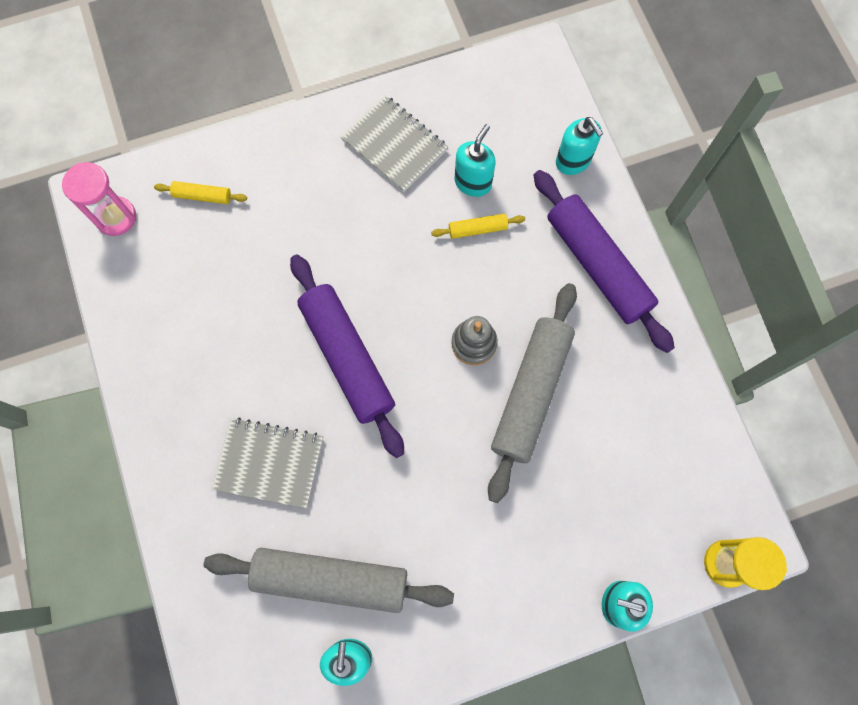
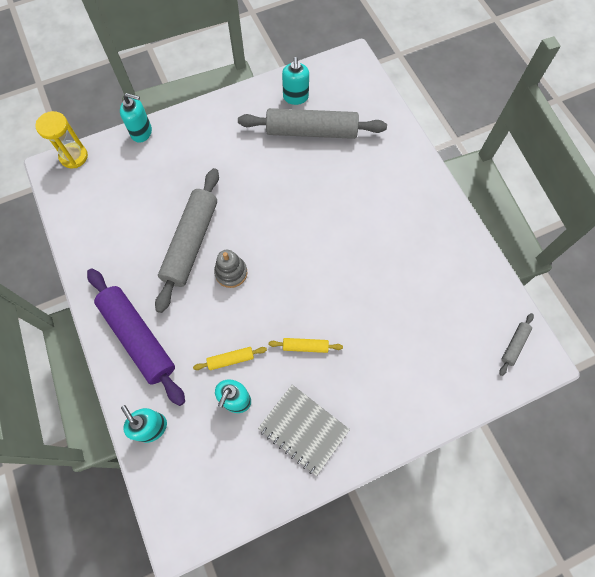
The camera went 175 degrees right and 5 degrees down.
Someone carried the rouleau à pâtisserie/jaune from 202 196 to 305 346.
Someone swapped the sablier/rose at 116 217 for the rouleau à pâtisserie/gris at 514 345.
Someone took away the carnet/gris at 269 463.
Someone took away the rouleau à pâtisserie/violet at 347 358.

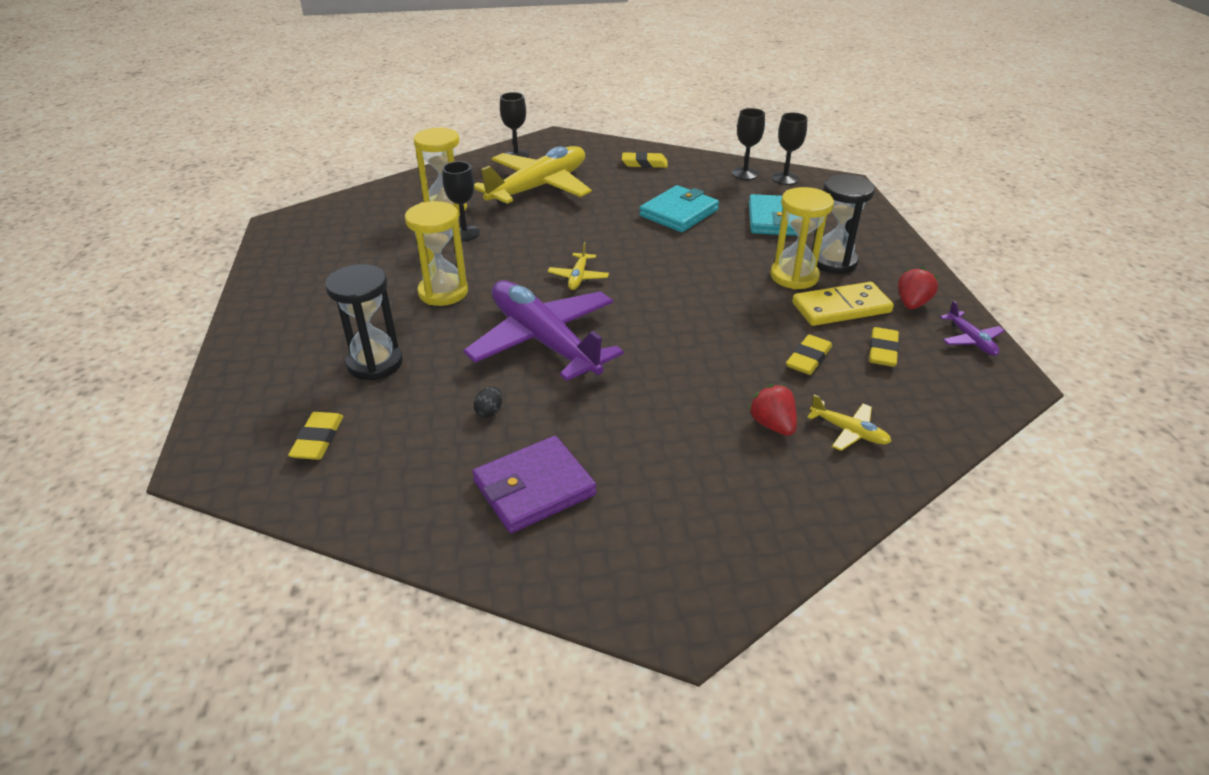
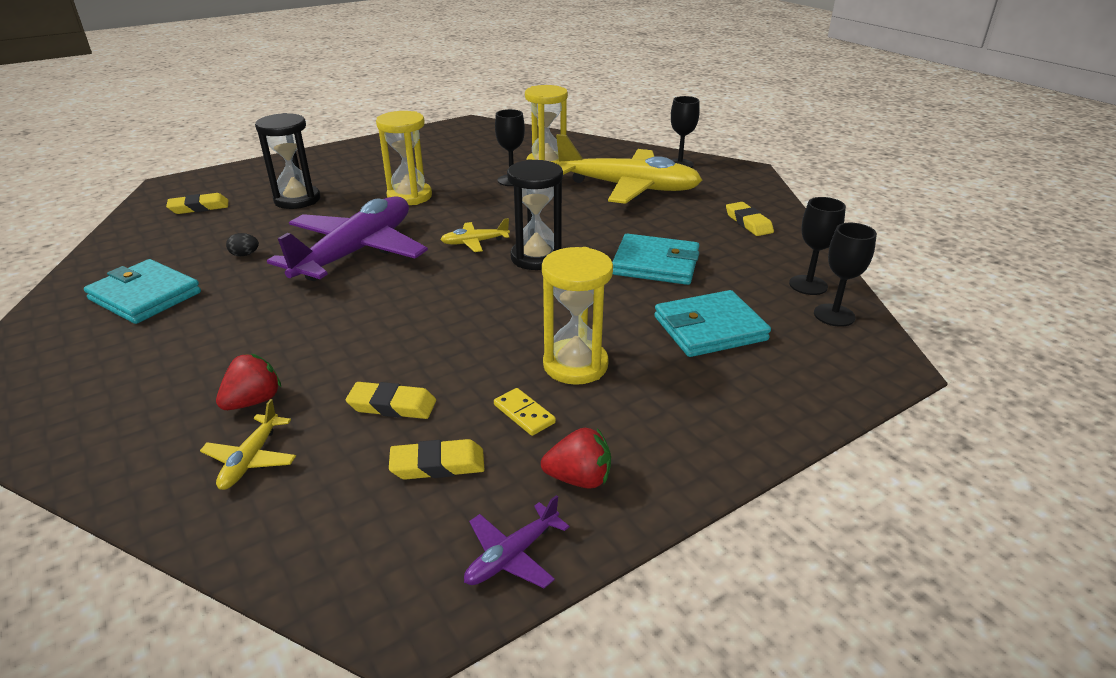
The camera went 65 degrees right and 5 degrees down.
Someone repainted the portefeuille/violet at 534 488, which became the portefeuille/turquoise at 145 296.
Someone scaled the domino/jaune at 841 308 by 0.50.
Someone carried the sablier/noir from 833 262 to 536 258.

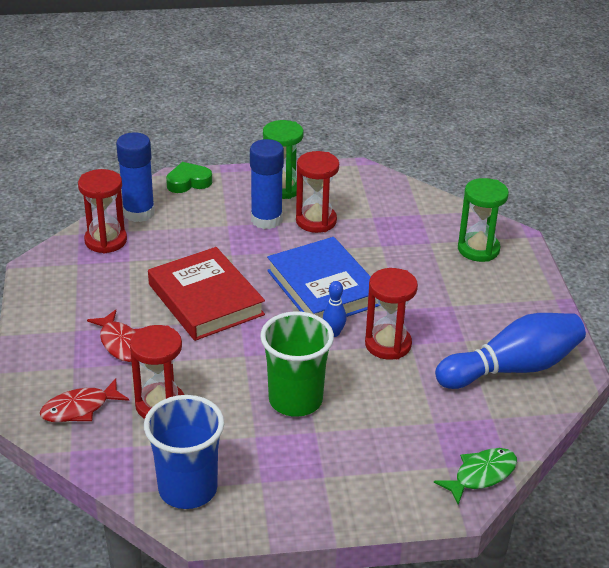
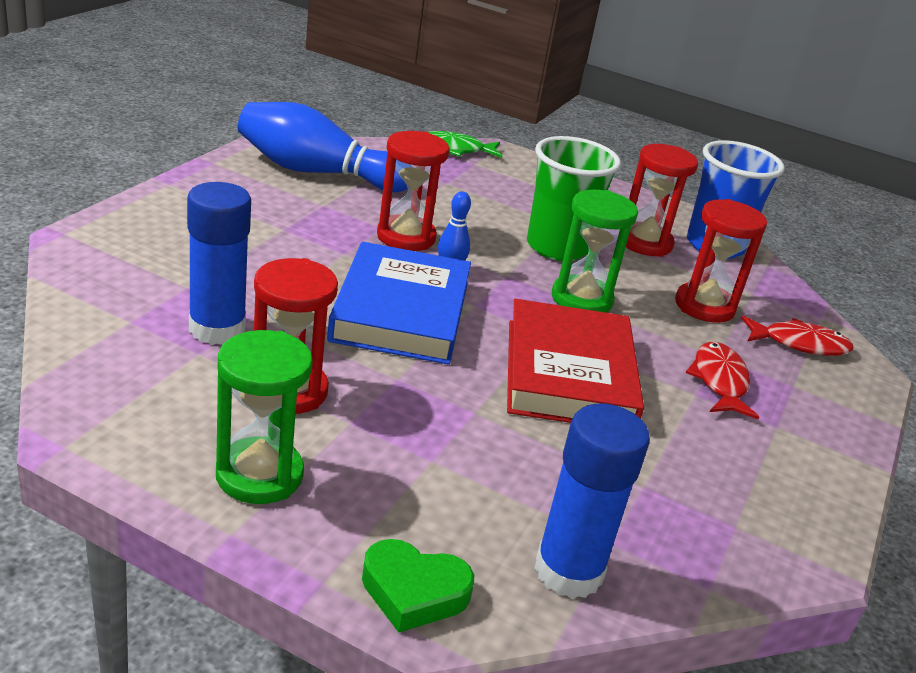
The camera went 150 degrees left and 5 degrees down.
Someone carried the bâton de colle/bleu from 266 220 to 217 329.
Someone carried the sablier/vert from 478 249 to 581 299.
Someone carried the sablier/rouge from 106 241 to 645 243.

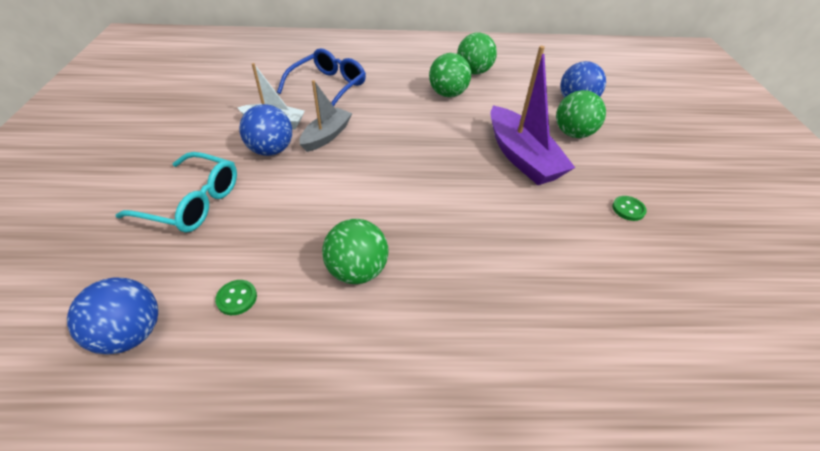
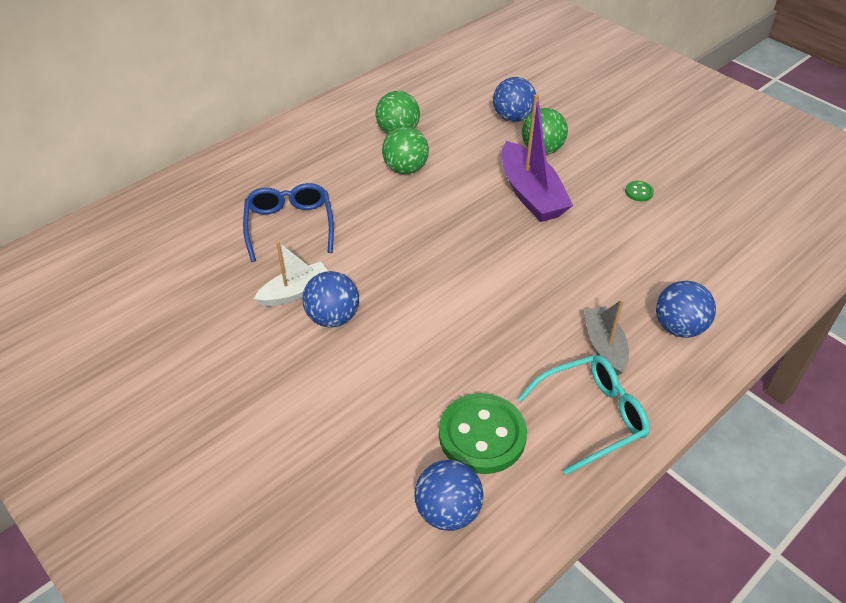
The camera went 40 degrees left and 0 degrees up.
Someone scaled the bouton/vert at 237 298 by 2.40.
Someone rotated the bateau/violet at 522 157 by 45 degrees clockwise.
Someone carried the lunettes/turquoise from 192 202 to 592 416.
Someone carried the bateau/gris from 326 136 to 604 346.
Someone put down the balle/bleu at 678 327.
Someone took away the balle/vert at 357 270.

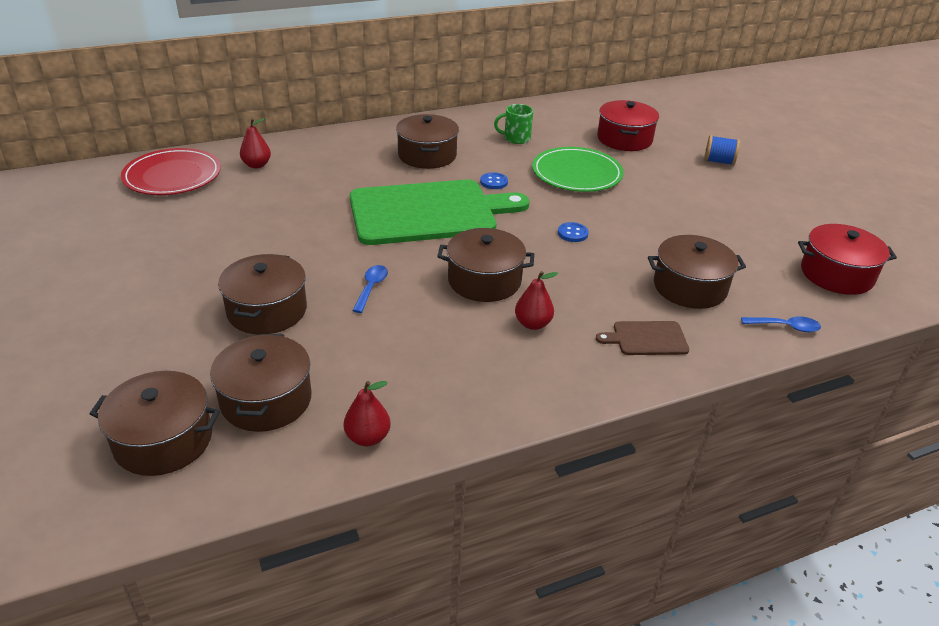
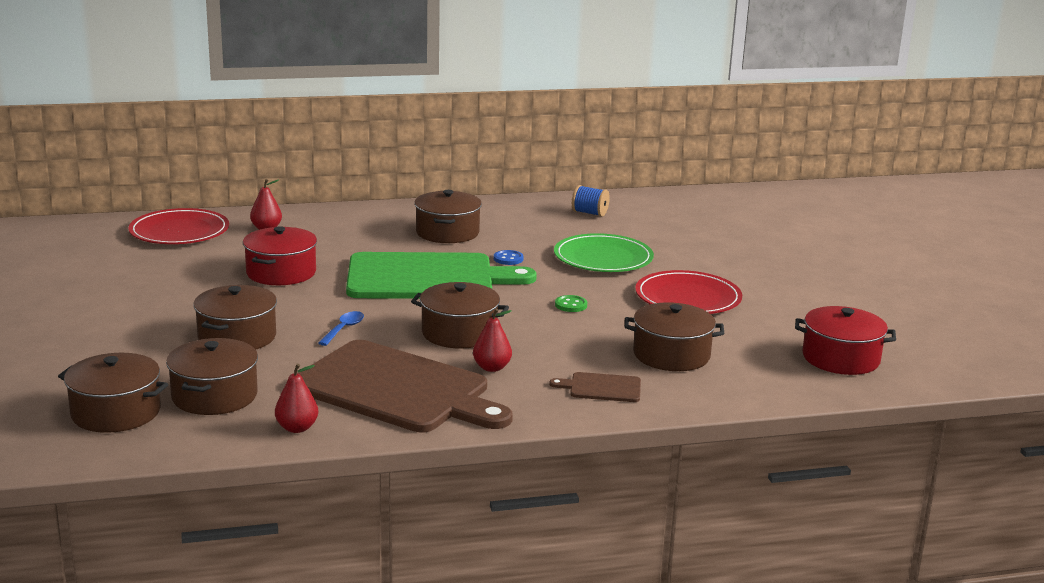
The camera went 10 degrees right and 15 degrees down.
Someone carried the marmite/rouge from 624 139 to 281 273.
Someone put down the planche à découper/marron at 396 389.
Someone repainted the bouton/bleu at 572 233, which became the bouton/vert at 571 305.
Someone carried the bobine/bleu from 718 162 to 589 213.
Someone put down the assiette/rouge at 688 298.
Someone took away the tasse/vert at 516 138.
Someone took away the cuillère/bleu at 785 327.

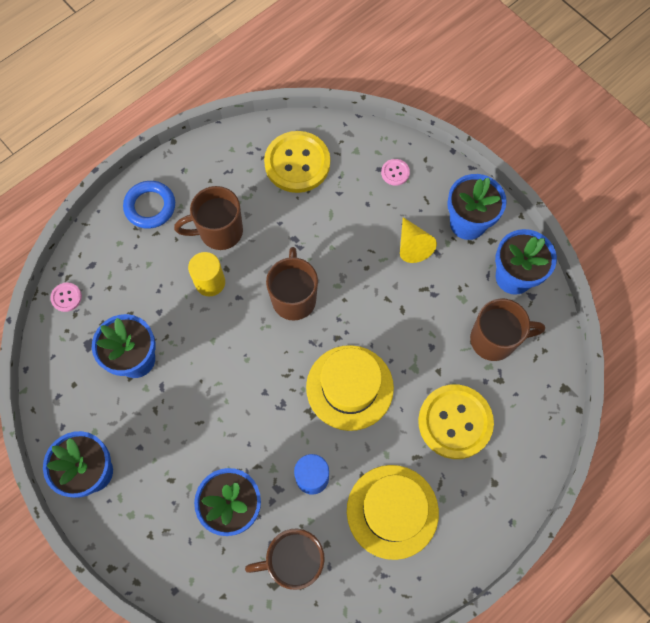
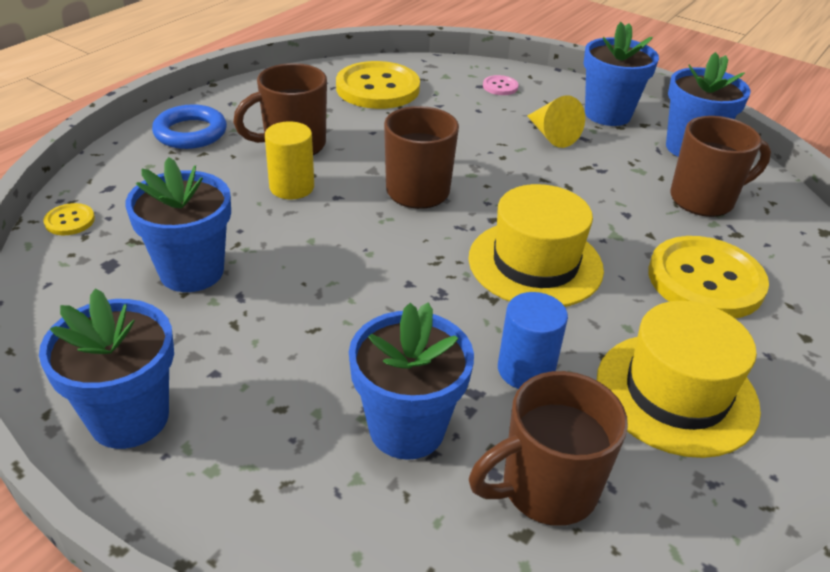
The camera went 15 degrees left and 30 degrees down.
Someone repainted the bouton/rose at 66 297, which became the bouton/jaune at 70 221.

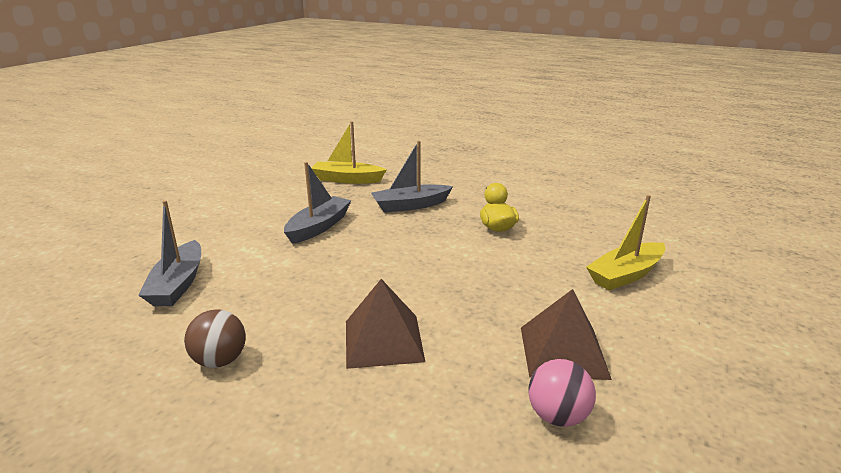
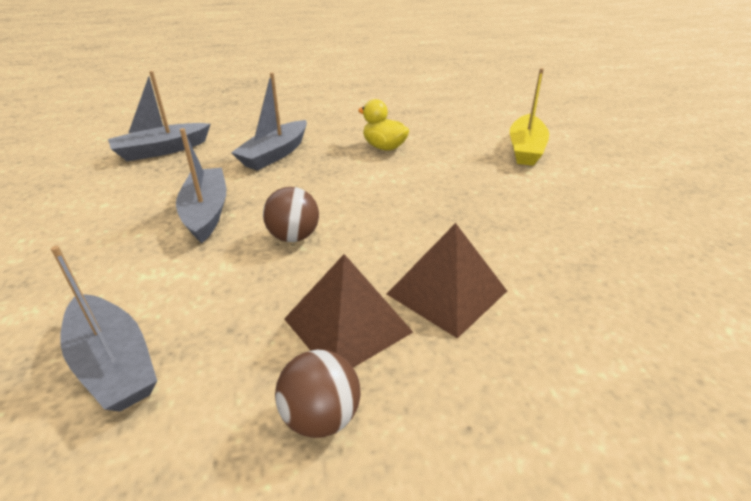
The camera went 40 degrees left and 10 degrees up.
Someone repainted the bateau/jaune at 347 179, which became the bateau/gris at 161 150.
Someone put down the balle/marron at 294 236.
Someone carried the pyramide/marron from 563 352 to 347 325.
Someone took away the balle/rose at 557 416.

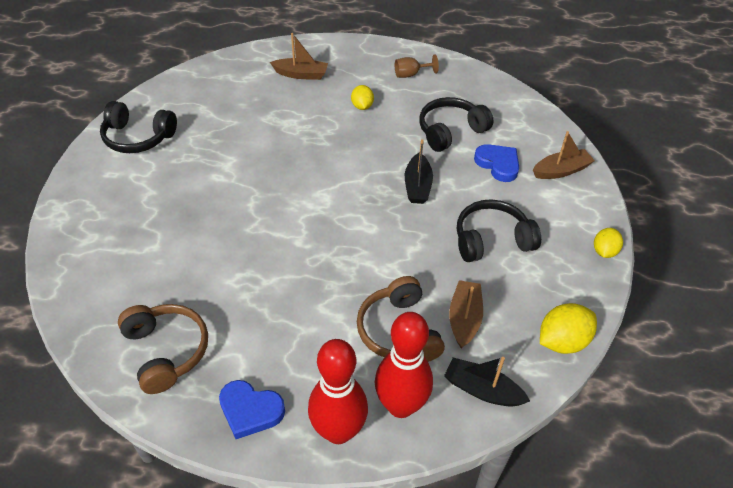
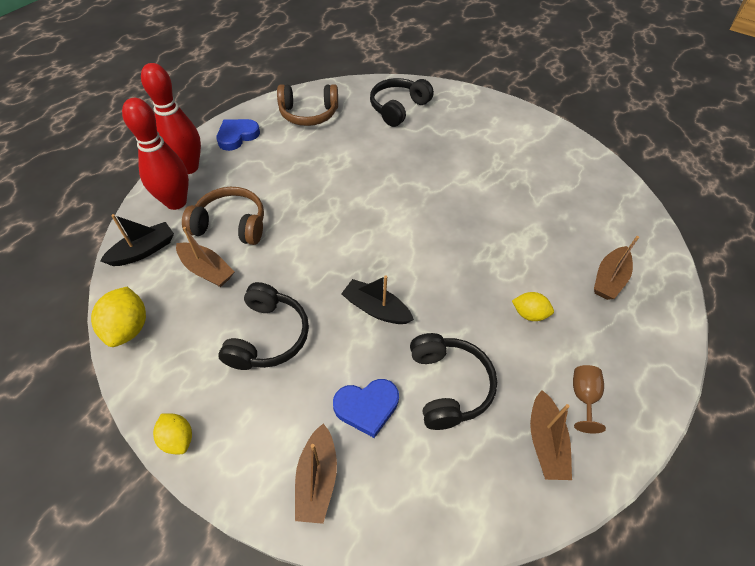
The camera went 115 degrees right and 5 degrees up.
Someone carried the casque audio/noir from 138 137 to 398 108.
Someone put down the bateau/marron at 545 442.

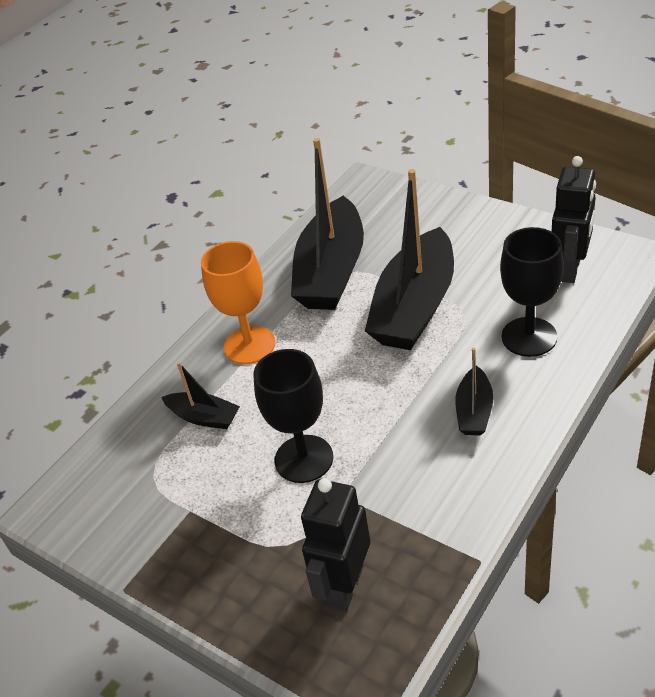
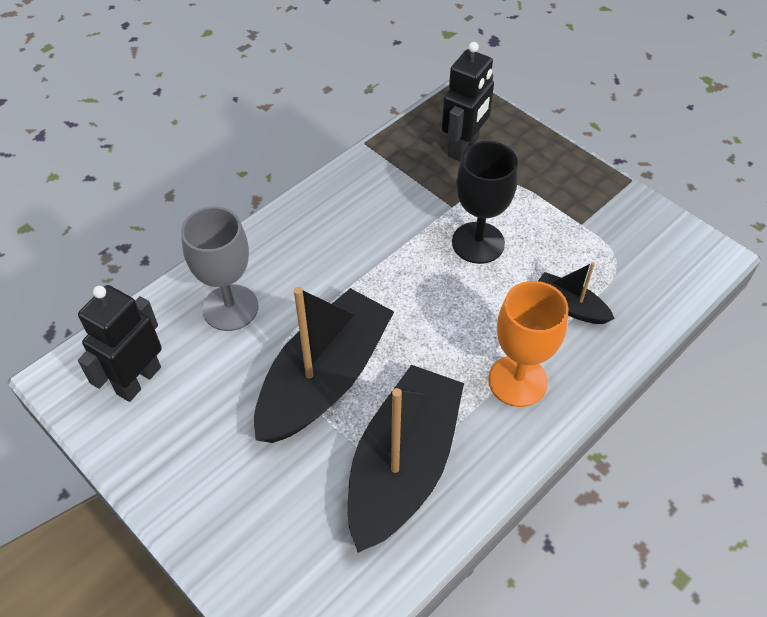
The camera went 175 degrees left and 10 degrees up.
Someone repainted the verre à pied/noir at 529 337, which became the verre à pied/gris at 230 308.
Someone took away the bateau/noir at 474 411.

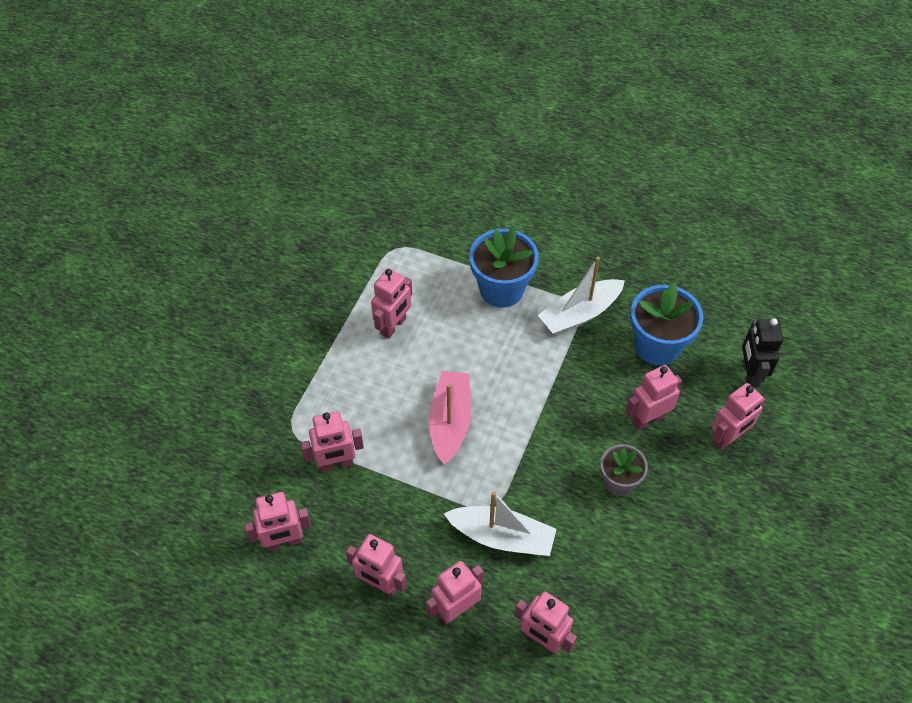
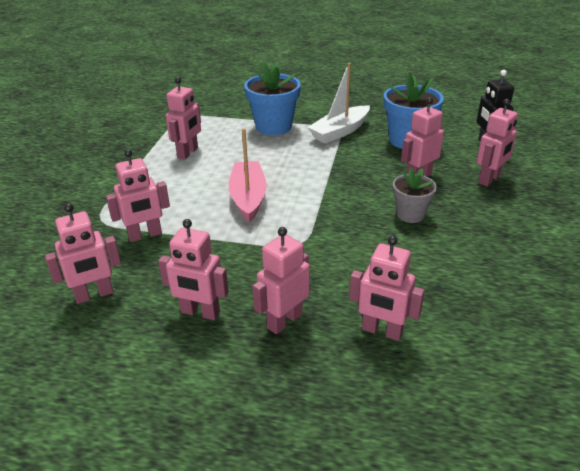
The camera went 10 degrees left and 20 degrees down.
Someone took away the bateau/blanc at 502 537.

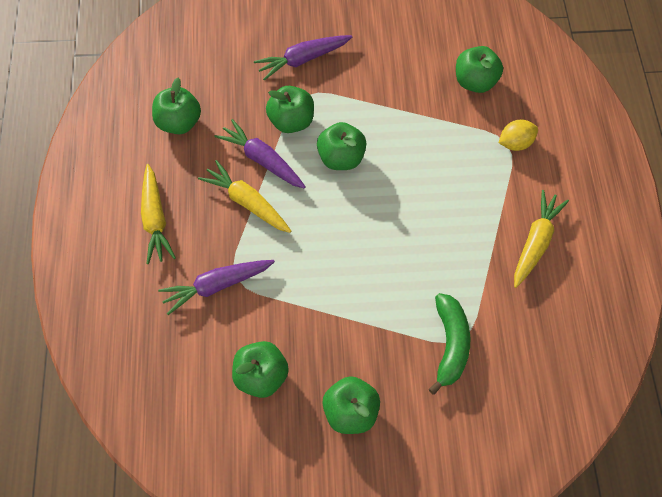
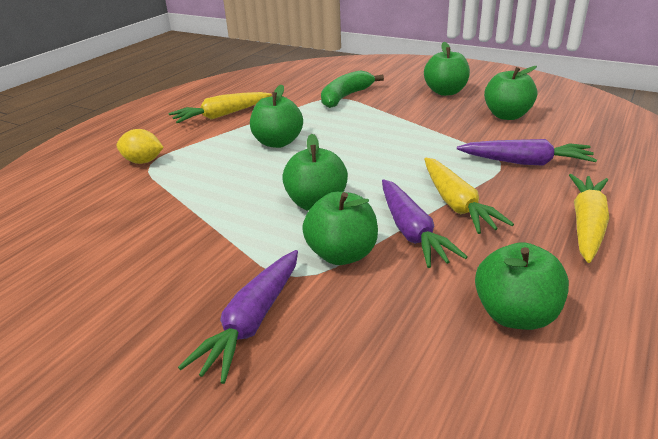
The camera went 145 degrees left and 30 degrees down.
Someone rotated the carotte/violet at 303 60 by 105 degrees clockwise.
Someone carried the pomme/vert from 475 82 to 278 142.

